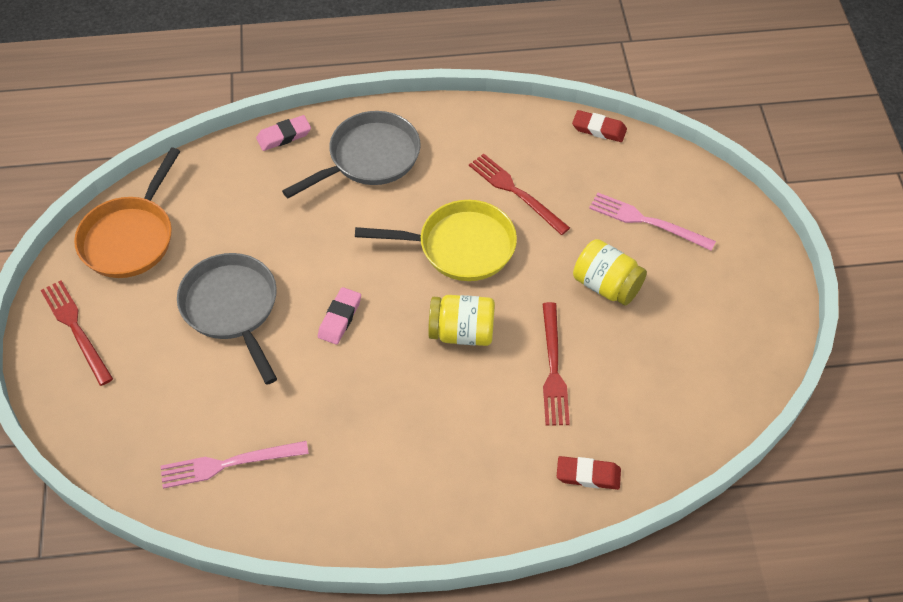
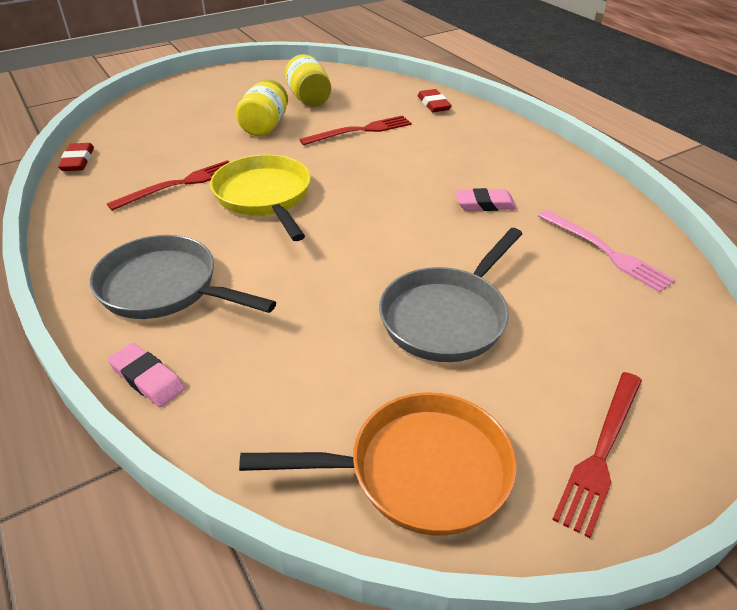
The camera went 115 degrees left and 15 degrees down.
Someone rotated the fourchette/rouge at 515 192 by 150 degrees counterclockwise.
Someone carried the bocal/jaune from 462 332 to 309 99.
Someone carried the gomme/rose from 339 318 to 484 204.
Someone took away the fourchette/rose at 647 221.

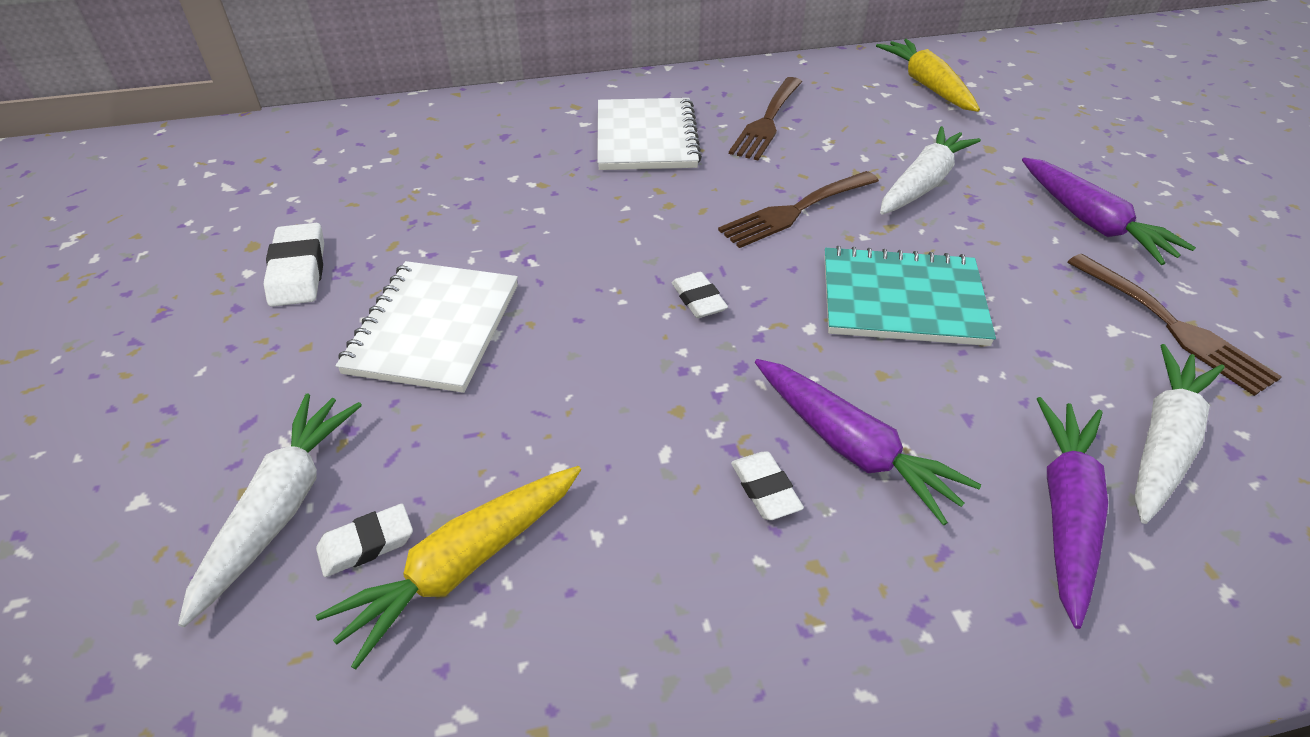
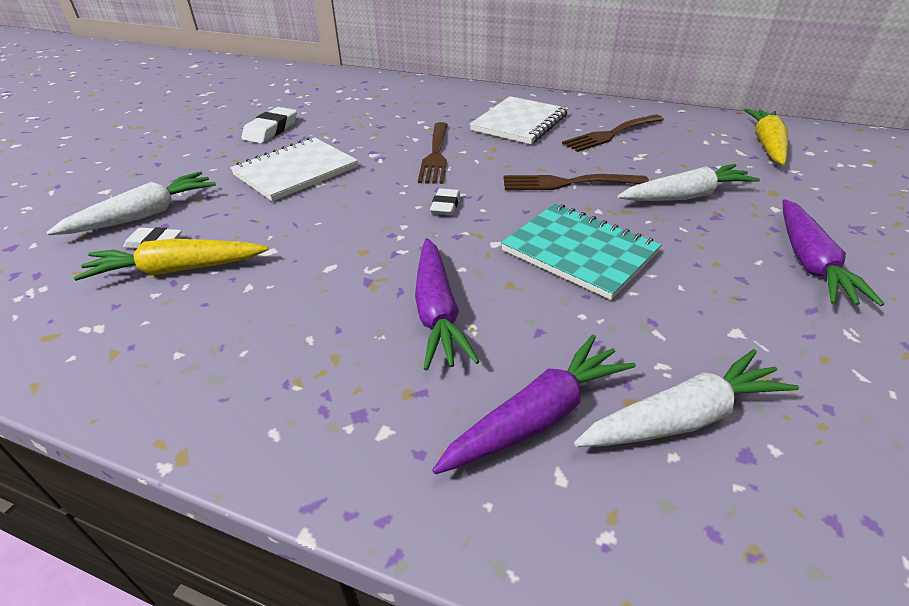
The camera went 35 degrees right and 5 degrees down.
Someone carried the fourchette/marron from 1173 326 to 436 155.
Someone took away the gomme/blanc at 765 489.

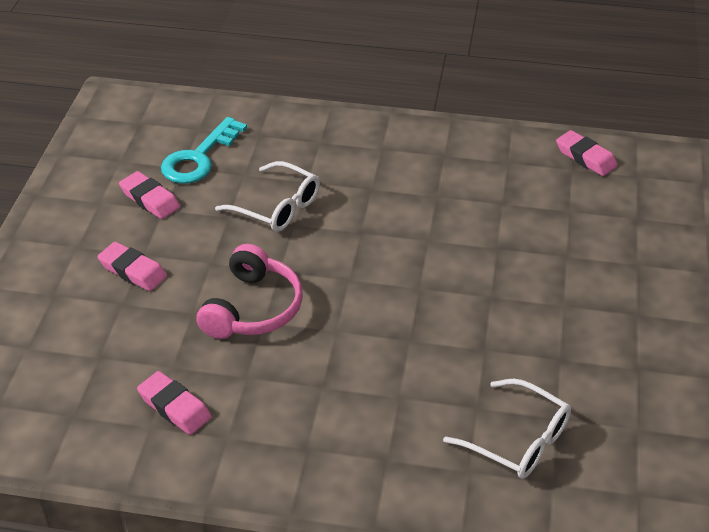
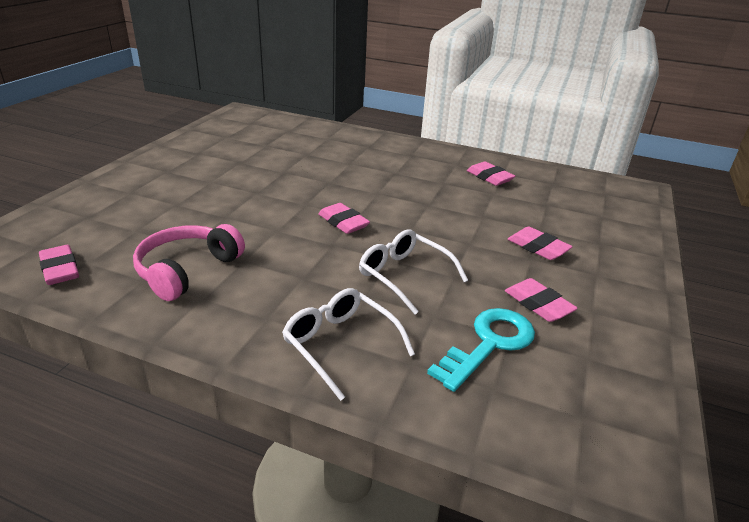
The camera went 170 degrees left and 10 degrees down.
Someone carried the casque audio/rose from 252 308 to 187 270.
Someone carried the lunettes/blanc from 518 440 to 340 345.
Someone put down the gomme/rose at 343 222.

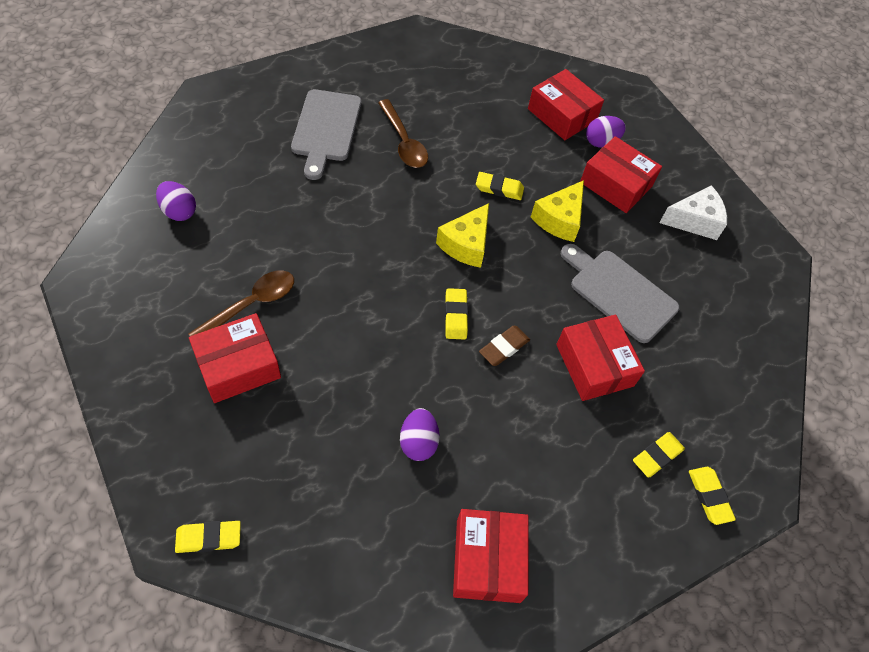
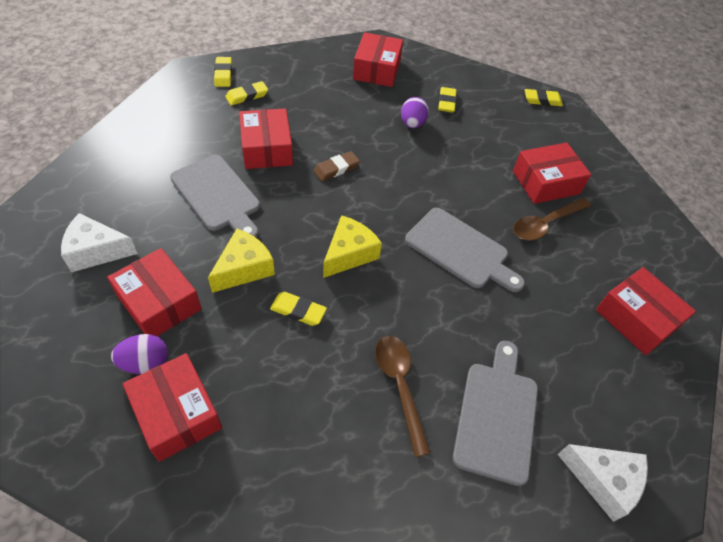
The camera went 170 degrees left and 5 degrees down.
Someone put down the planche à découper/gris at 460 250.
Someone carried the gomme/jaune from 455 316 to 446 102.
Someone put down the fromage/blanc at 603 481.
Someone swapped the œuf/violet at 179 211 for the boîte/rouge at 636 318.

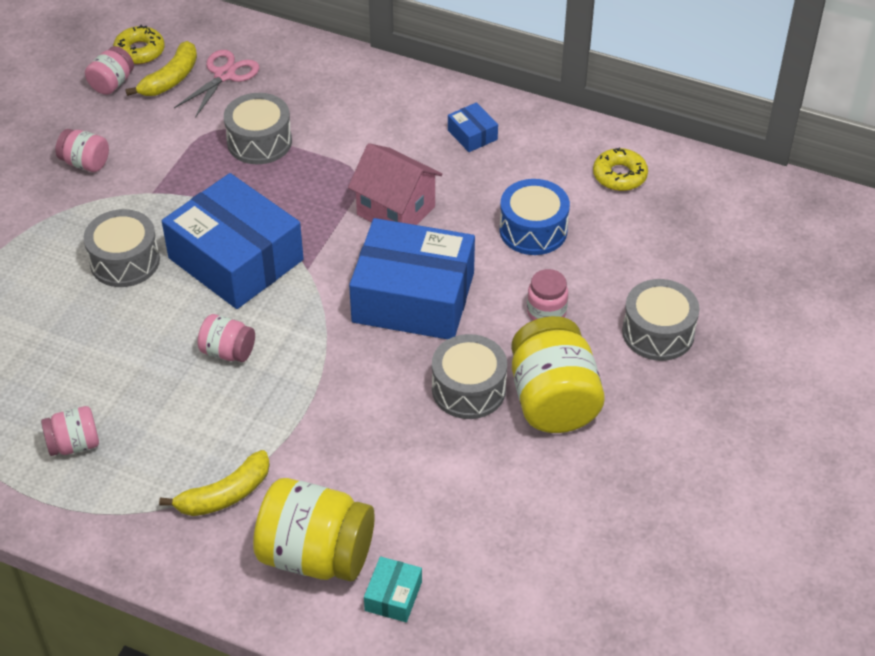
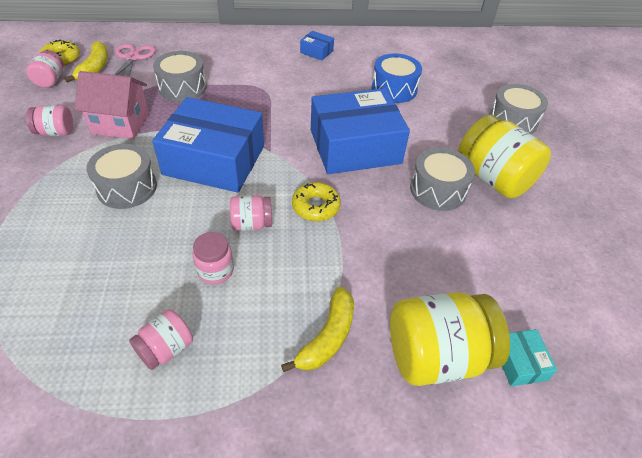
The camera went 30 degrees left and 0 degrees up.
Someone carried the maison/rose from 396 211 to 120 123.
Someone carried the bocal/rose from 546 312 to 215 270.
Someone carried the beignet/jaune from 619 175 to 316 206.

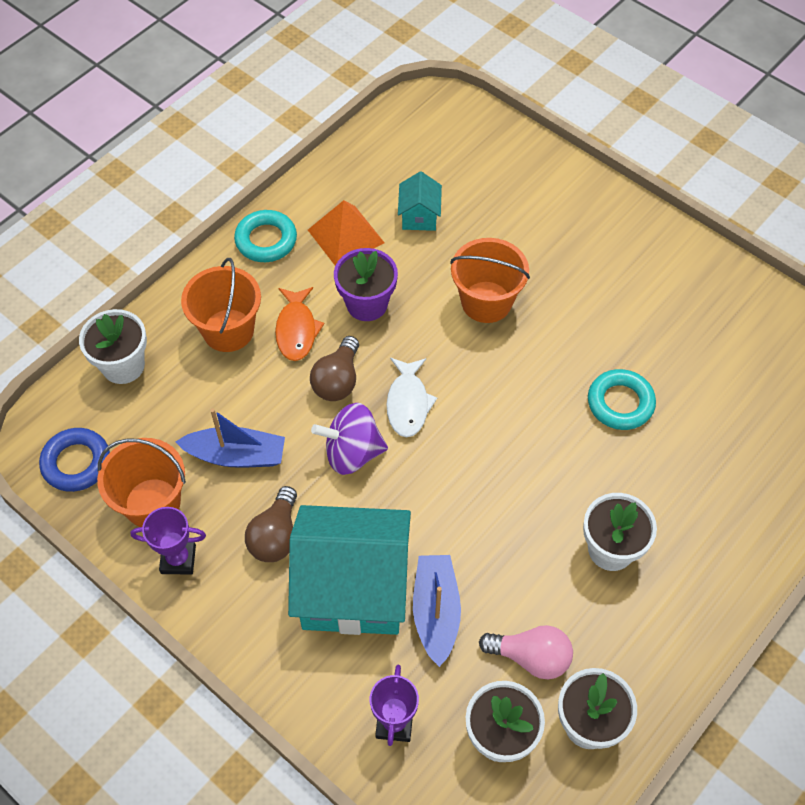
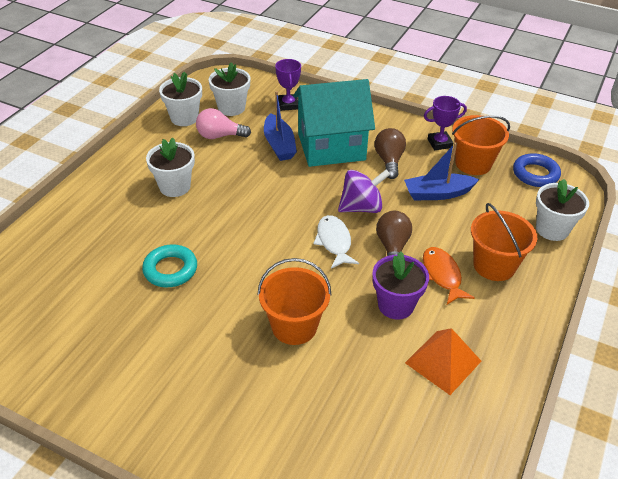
The camera went 165 degrees right and 15 degrees down.
Someone took away the anneau/turquoise at 266 240.
Someone took away the maison/turquoise at 419 216.

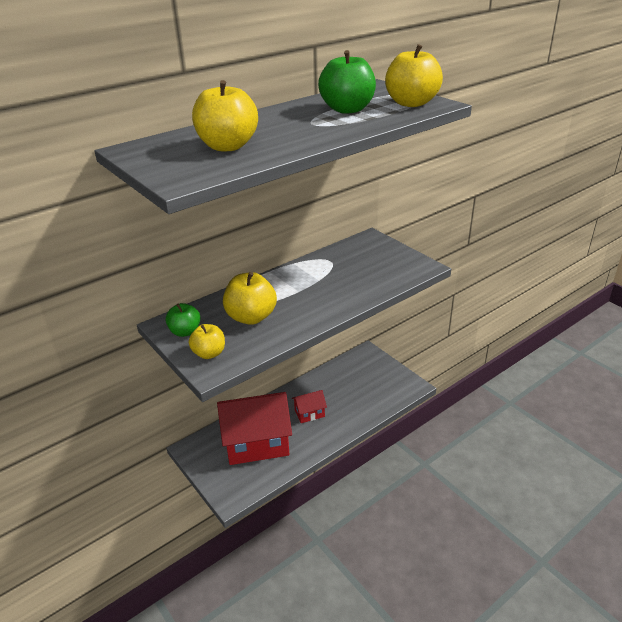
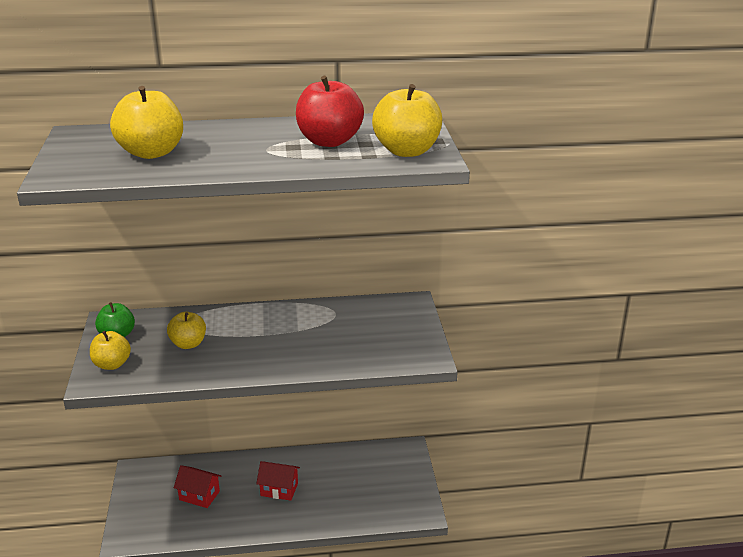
The camera went 30 degrees right and 5 degrees down.
Someone scaled the pomme/jaune at 251 317 by 0.63.
Someone scaled the maison/rouge at 257 443 by 0.46.
Someone repainted the pomme/vert at 347 109, which became the pomme/rouge at 329 141.

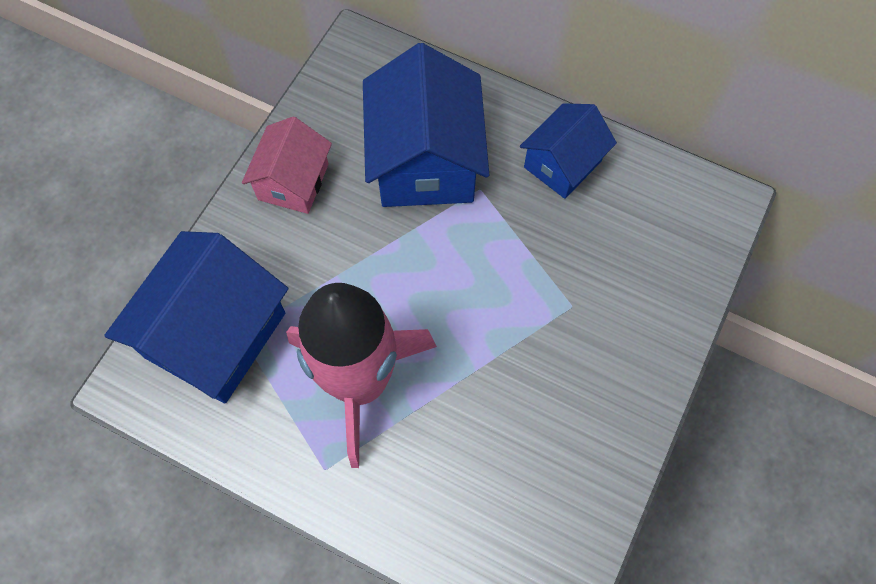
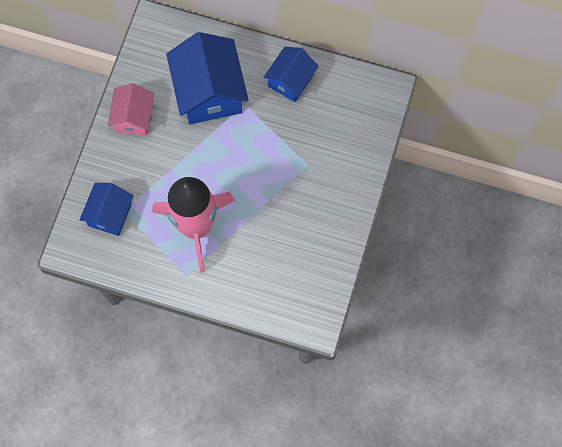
The camera went 10 degrees left and 5 degrees up.
Someone scaled the maison/bleu at 216 335 by 0.59.

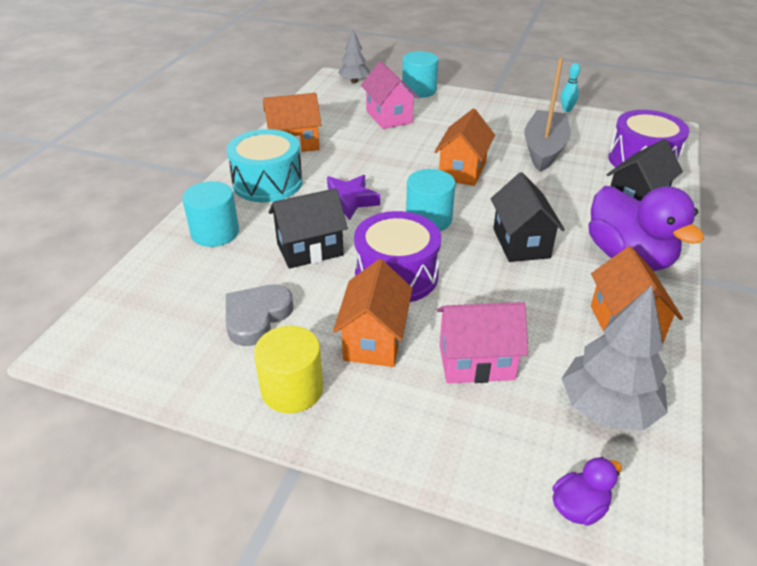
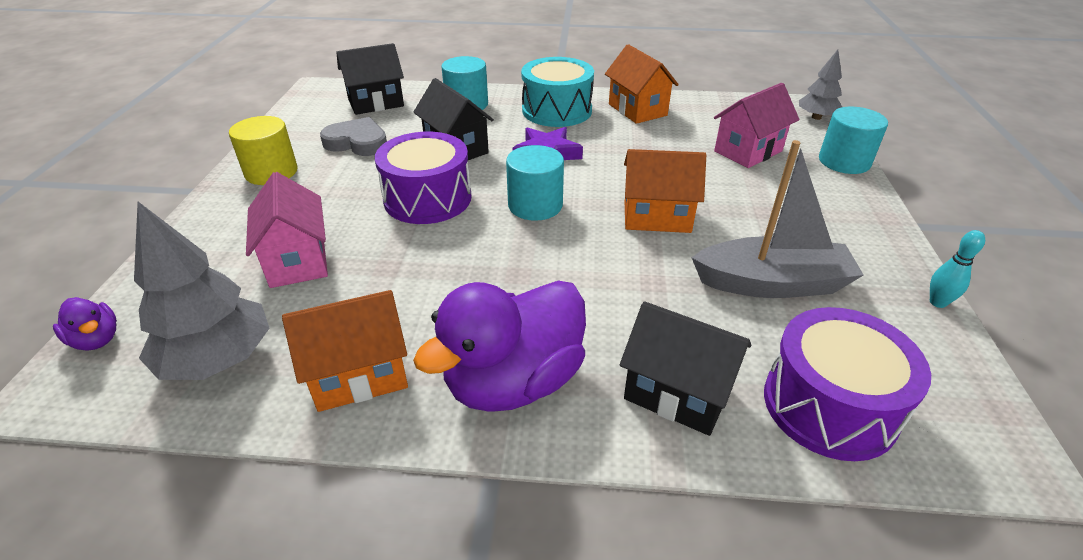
The camera went 75 degrees right and 0 degrees up.
Someone carried the maison/noir from 521 243 to 376 103.
Someone took away the maison/orange at 374 340.

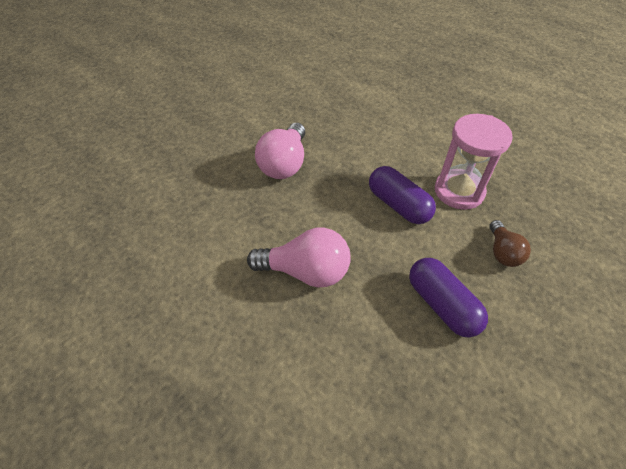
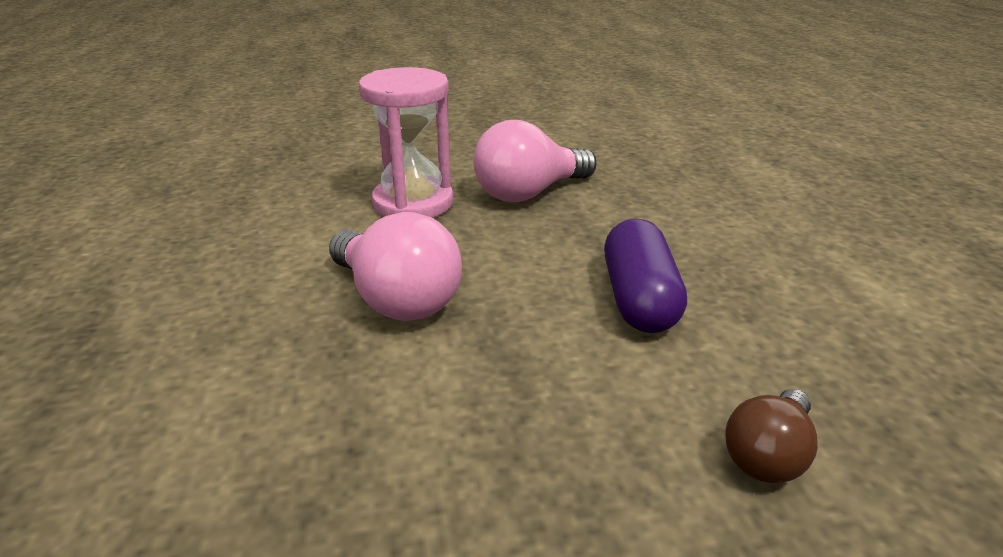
The camera went 40 degrees right and 20 degrees down.
Someone carried the sablier/rose from 459 191 to 413 203.
Someone took away the gélule/violet at 442 305.

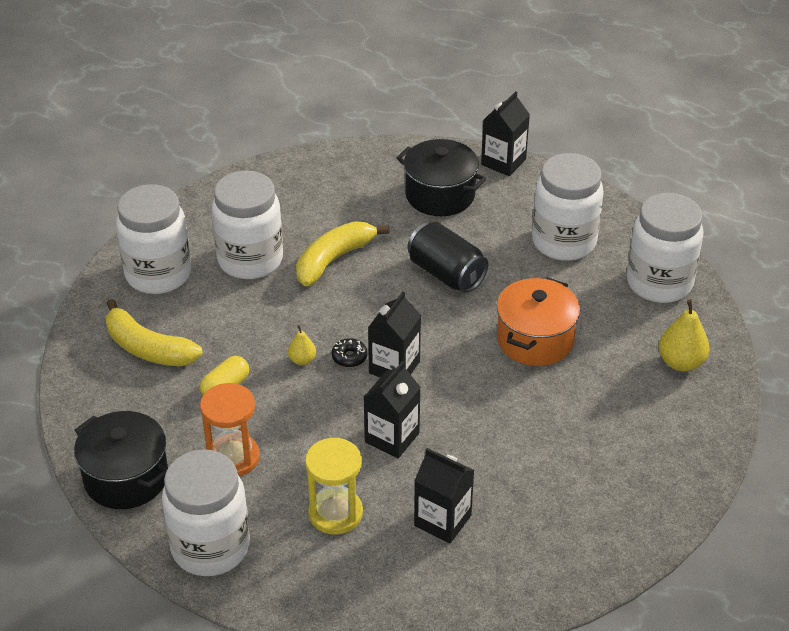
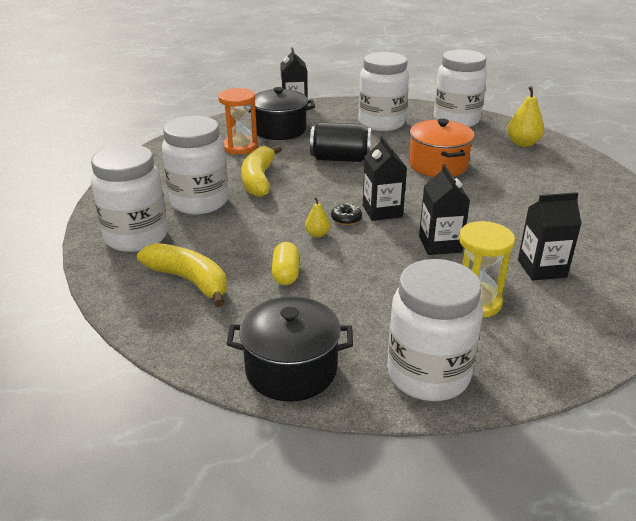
The camera went 40 degrees left and 10 degrees down.
Someone rotated the banane/jaune at 148 348 by 135 degrees counterclockwise.
Someone carried the sablier/orange from 233 457 to 240 147.

